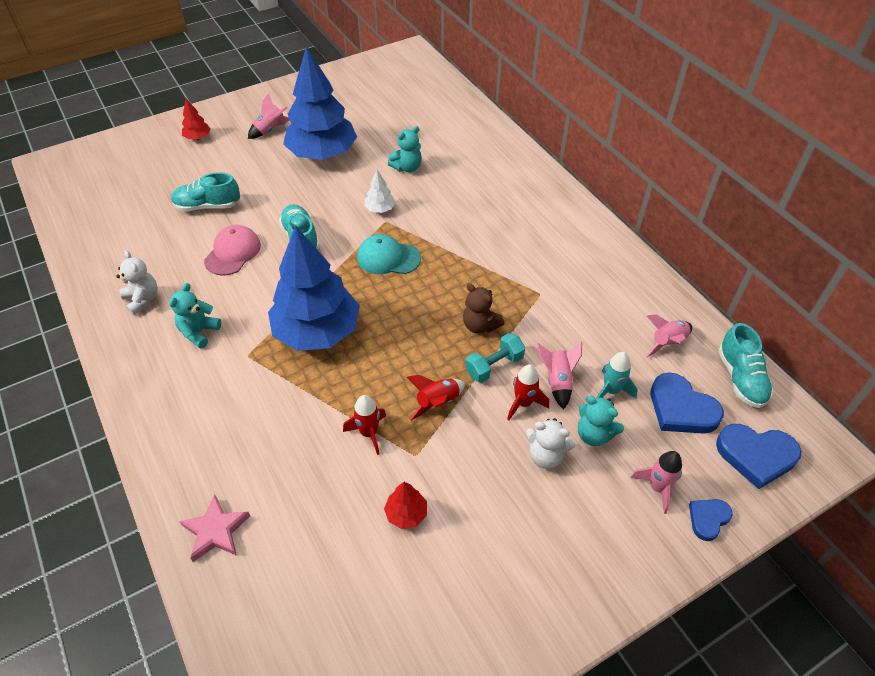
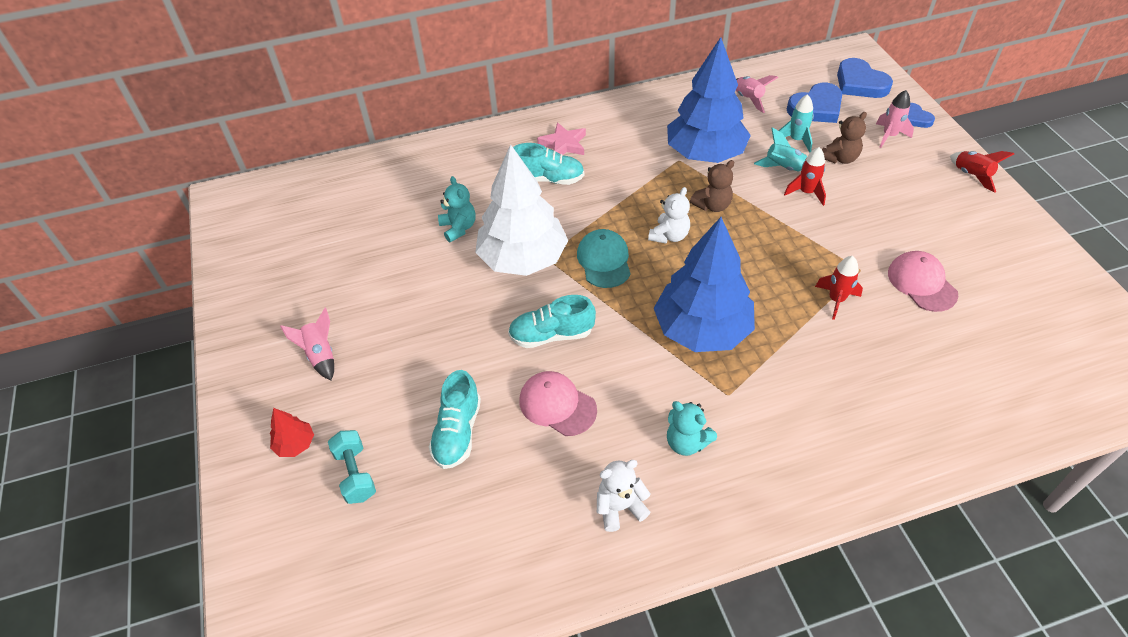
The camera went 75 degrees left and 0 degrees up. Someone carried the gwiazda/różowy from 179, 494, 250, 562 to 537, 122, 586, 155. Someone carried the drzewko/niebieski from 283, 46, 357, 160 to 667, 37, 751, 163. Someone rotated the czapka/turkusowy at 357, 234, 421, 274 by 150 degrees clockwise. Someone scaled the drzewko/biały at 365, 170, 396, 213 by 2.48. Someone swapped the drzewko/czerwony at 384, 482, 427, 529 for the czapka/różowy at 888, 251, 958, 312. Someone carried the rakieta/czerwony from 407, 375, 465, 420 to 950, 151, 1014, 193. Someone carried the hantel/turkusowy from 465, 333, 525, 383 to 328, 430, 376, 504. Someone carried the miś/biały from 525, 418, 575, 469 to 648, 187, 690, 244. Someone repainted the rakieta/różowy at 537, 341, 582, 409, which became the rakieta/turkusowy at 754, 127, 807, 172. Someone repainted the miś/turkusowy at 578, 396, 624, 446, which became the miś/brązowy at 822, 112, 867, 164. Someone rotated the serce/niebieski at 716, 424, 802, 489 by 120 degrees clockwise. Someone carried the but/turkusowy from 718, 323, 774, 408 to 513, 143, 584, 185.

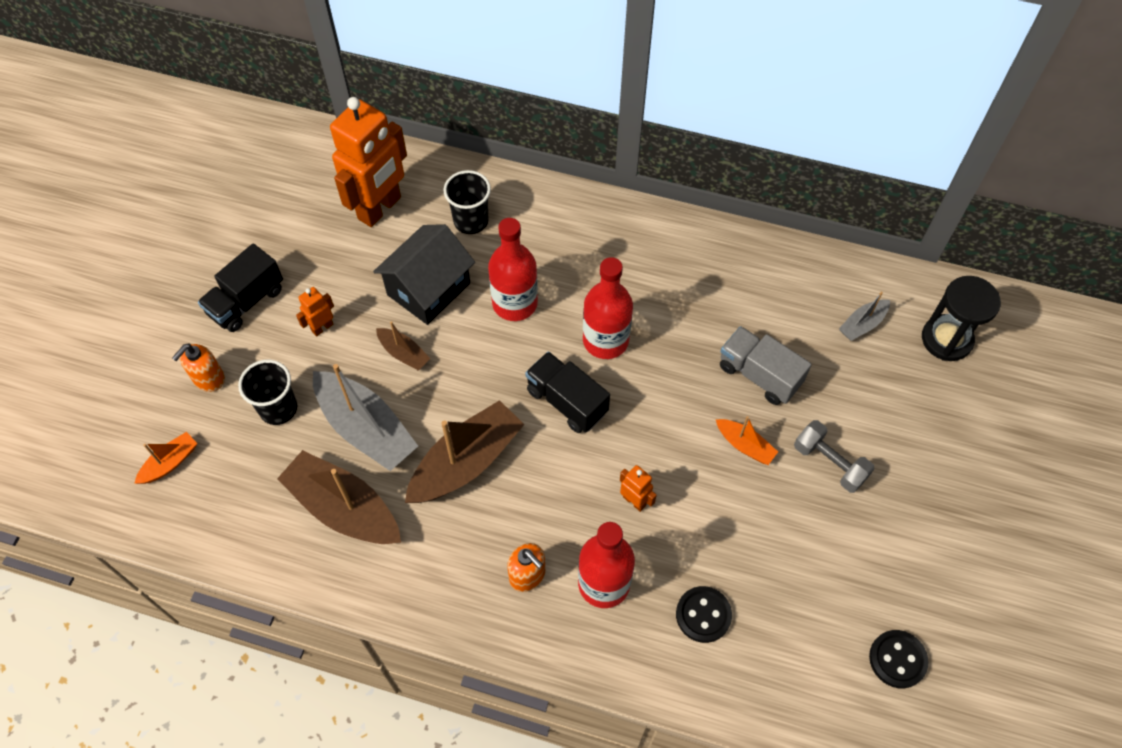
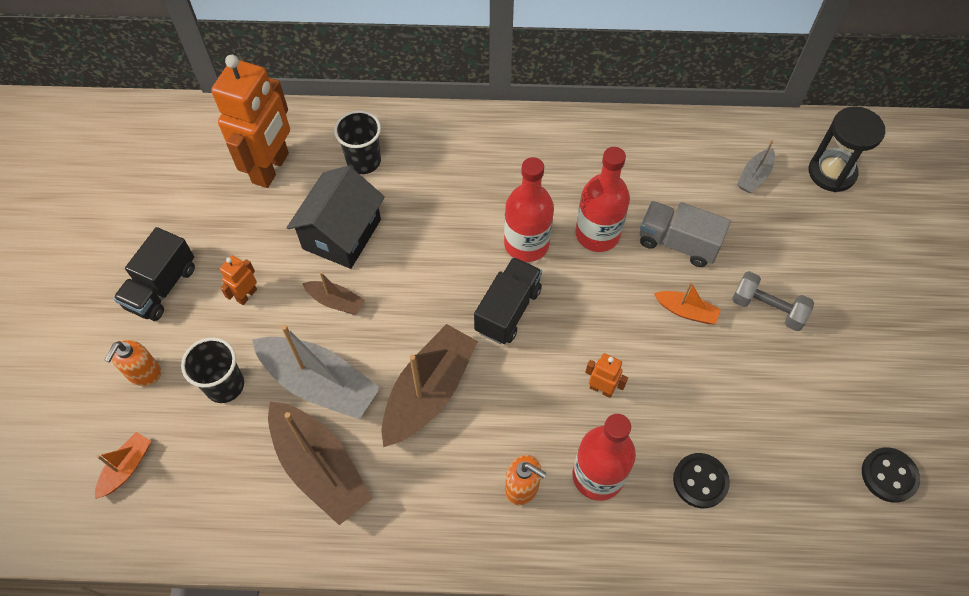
The camera went 15 degrees left and 0 degrees up. Someone rotated the łódka/brązowy at 277, 450, 401, 544 by 150 degrees counterclockwise. Someone carried the butelka/czerwony from 488, 218, 538, 321 to 575, 147, 630, 252. Someone rotated the ciężarówka/czarny at 525, 351, 610, 433 by 90 degrees clockwise.

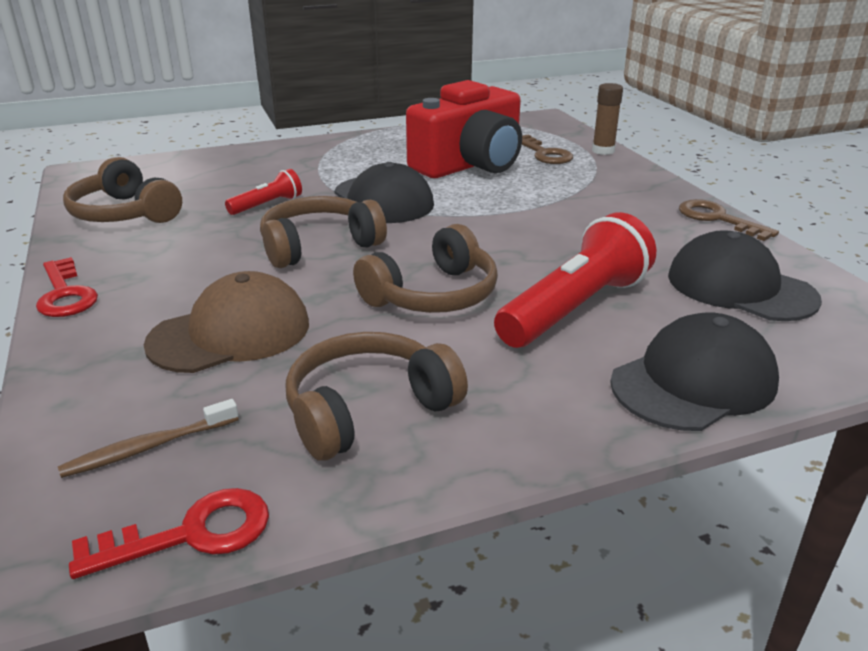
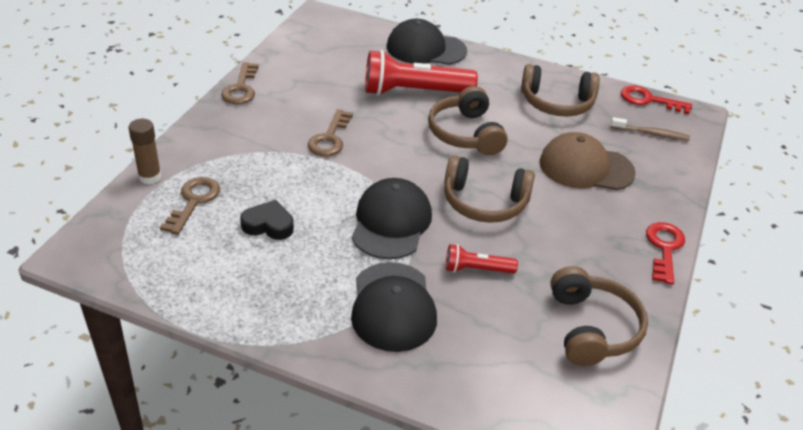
The camera went 140 degrees left and 10 degrees up. Someone rotated the słuchawki/brązowy at 353, 224, 498, 313 by 105 degrees counterclockwise. Someone swapped the aparat fotograficzny/czerwony at 406, 80, 522, 178 for the serce/czarny at 240, 200, 294, 240. Someone carried the czapka/czarny from 668, 230, 822, 321 to 351, 262, 437, 352. Someone put down the klucz/brązowy at 308, 109, 353, 156.

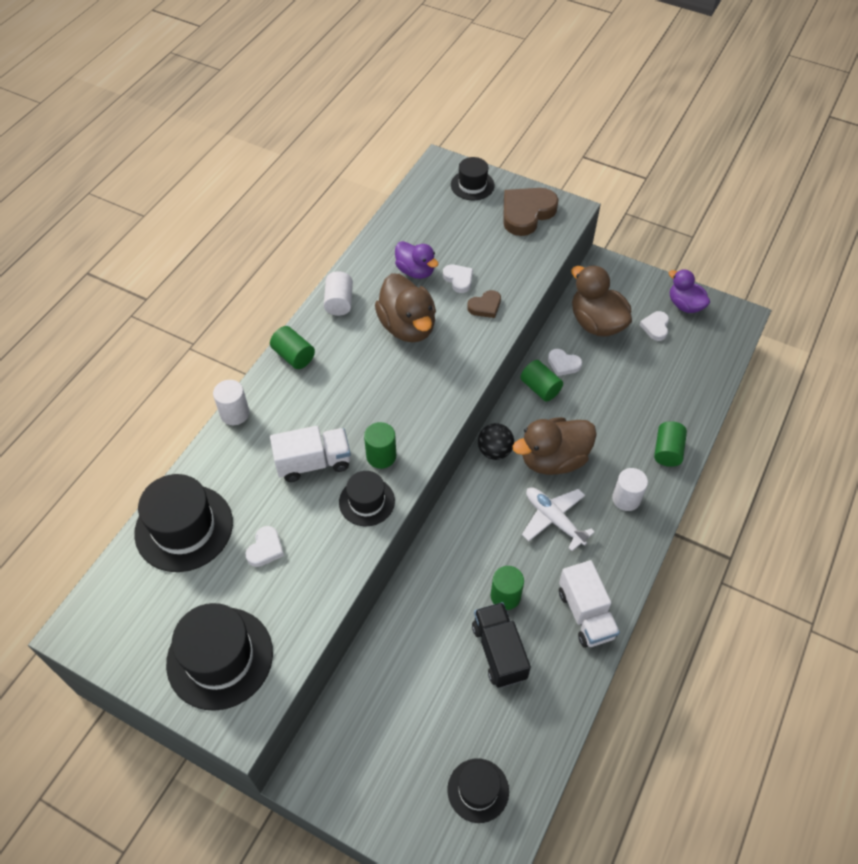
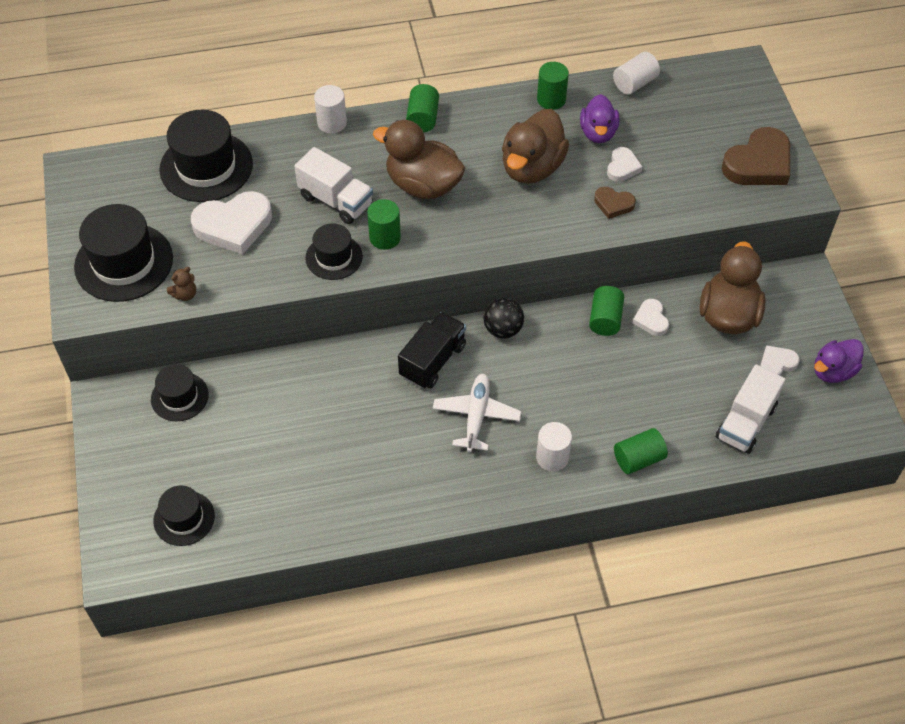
The camera went 50 degrees right and 0 degrees up. Someone scaled the serce/biały at 245, 526, 284, 567 by 1.92. Someone carried the walec/biały from 324, 271, 353, 316 to 613, 52, 660, 95. Someone carried the kapelusz/czarny from 451, 157, 495, 200 to 151, 364, 209, 421. Someone carried the ciężarówka/czarny from 472, 602, 531, 688 to 398, 312, 466, 389. Someone carried the walec/zielony from 491, 566, 524, 610 to 537, 62, 569, 110. Someone rotated the serce/brązowy at 503, 188, 559, 236 by 135 degrees clockwise. Someone carried the kaczka/brązowy from 512, 417, 597, 475 to 373, 120, 465, 199. Someone carried the ciężarówka/biały from 559, 560, 620, 648 to 716, 365, 785, 454. Someone rotated the kaczka/fioletowy at 669, 269, 710, 313 by 135 degrees counterclockwise. Someone put down the miś/brązowy at 167, 267, 196, 301.

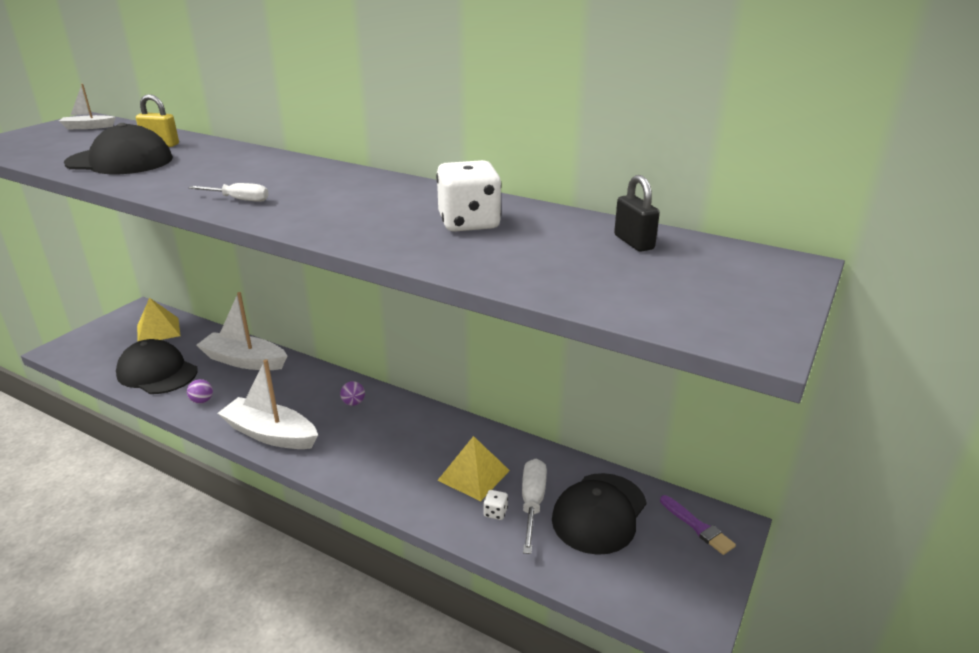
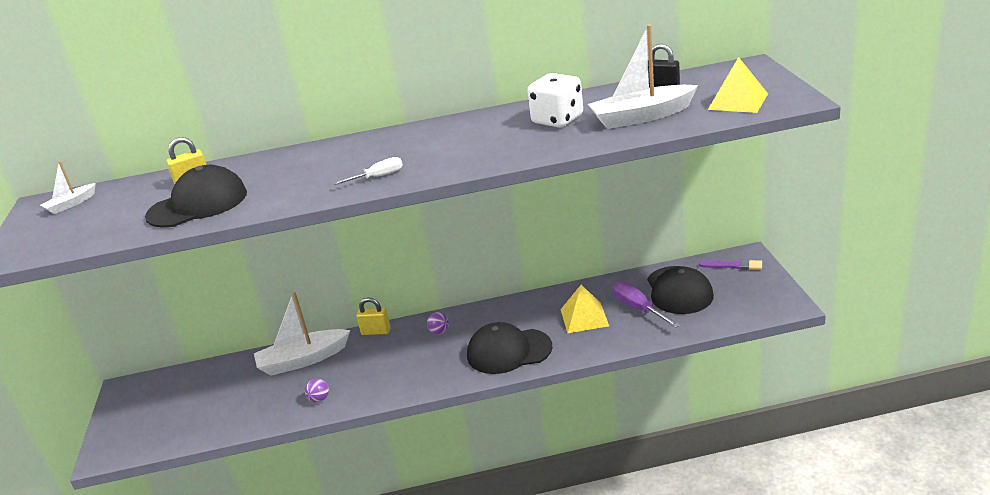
The camera went 35 degrees left and 0 degrees up. Someone carried the czapka/czarny from 116, 339, 198, 394 to 467, 322, 552, 374. Someone carried the piramida/żółty from 137, 298, 180, 341 to 708, 57, 768, 113. Someone carried the łódka/biały from 218, 359, 318, 449 to 588, 25, 698, 129. Someone took away the kostka do gry/biały at 483, 490, 508, 520. Someone repainted the śrubokręt/biały at 522, 459, 547, 554, which became the śrubokręt/fioletowy at 613, 281, 680, 328. Someone put down the kłódka/żółty at 357, 297, 391, 335.

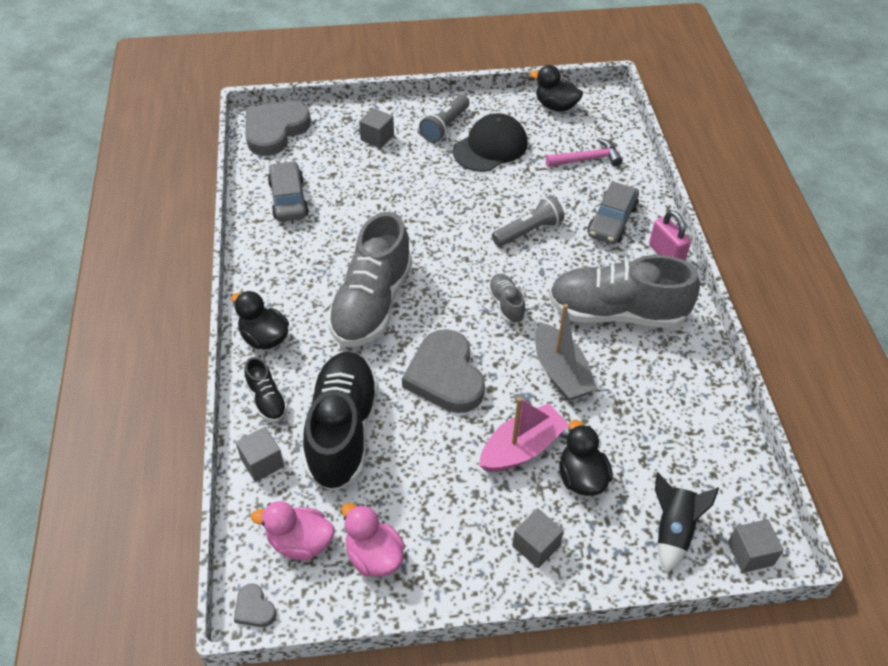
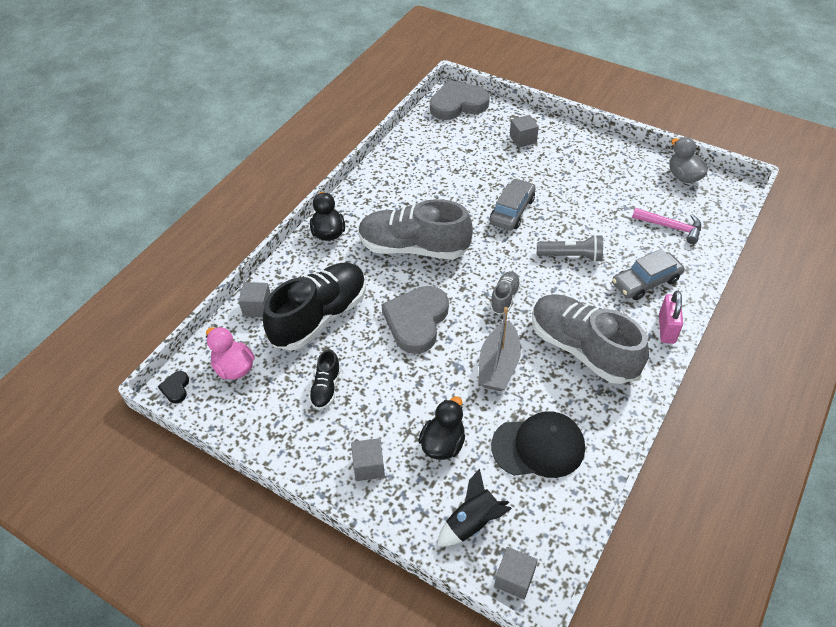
The camera went 40 degrees right and 0 degrees up. Someone repainted the serce/szary at 234, 583, 276, 627, which became the serce/czarny at 158, 371, 189, 403. Someone carried the but/czarny from 244, 357, 288, 422 to 309, 349, 341, 410. Someone carried the samochód/szary from 268, 161, 309, 222 to 490, 179, 536, 230. Someone rotated the but/szary at 327, 212, 412, 346 by 45 degrees clockwise. Someone took away the kaczka/różowy at 341, 503, 405, 577. Someone took away the latarka/szary at 419, 95, 470, 143. Someone carried the czapka/czarny from 453, 113, 528, 172 to 491, 411, 585, 478. Someone took away the łódka/różowy at 479, 397, 569, 472. Someone repainted the kaczka/czarny at 530, 65, 583, 112, which became the kaczka/szary at 670, 137, 708, 183.

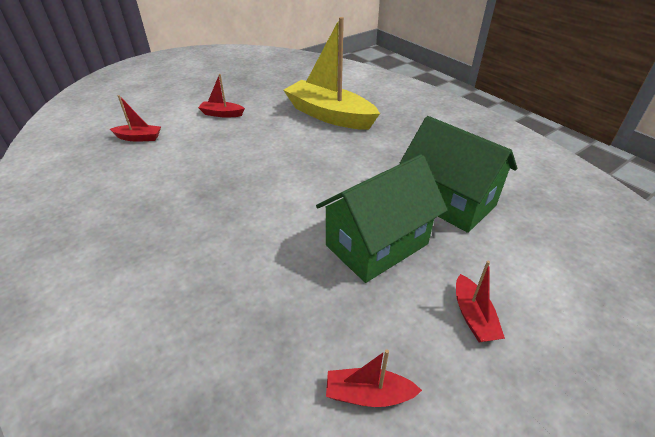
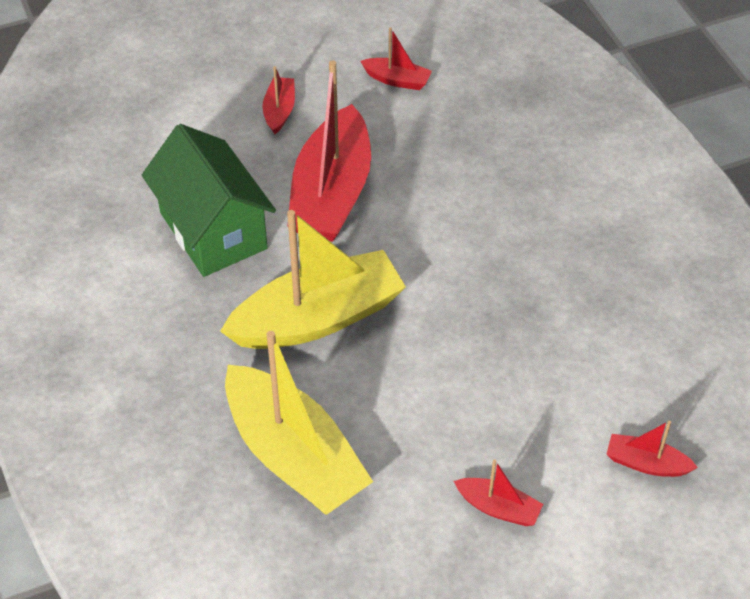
The camera went 165 degrees left and 10 degrees up. Someone swapped the domek/zielony at 316, 154, 447, 283 for the łódka/czerwony at 289, 60, 371, 242. Someone put down the łódka/żółty at 220, 210, 406, 349.

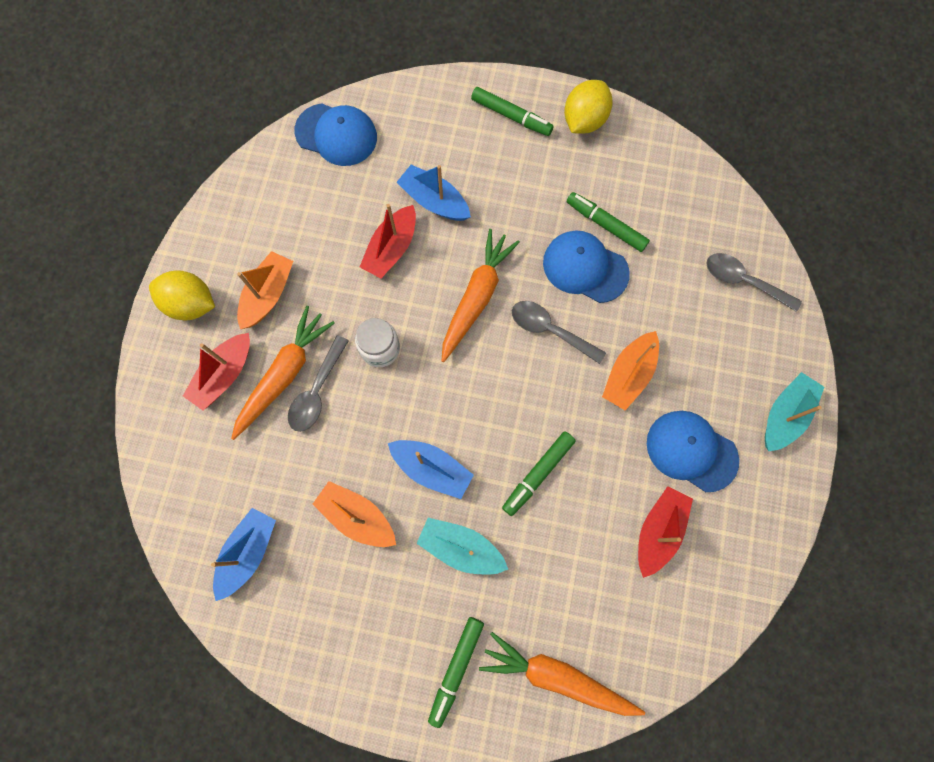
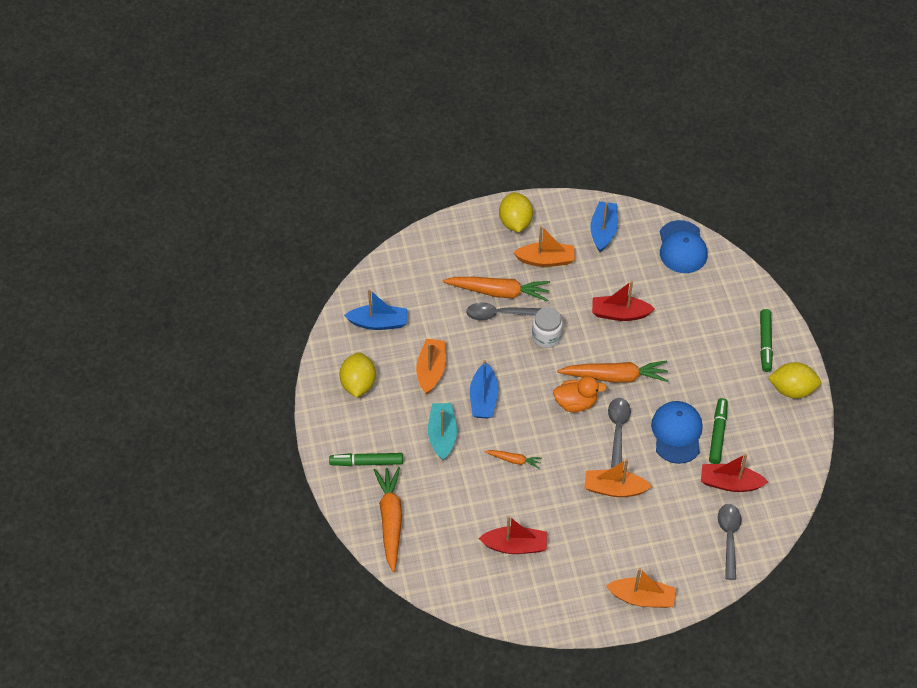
The camera went 65 degrees right and 20 degrees down. Someone carried the łódka/czerwony from 183, 333, 250, 410 to 701, 454, 768, 492. Someone carried the łódka/niebieski from 396, 165, 471, 221 to 590, 201, 618, 252. Someone swapped the flamaster/zielony at 502, 432, 576, 516 for the marchewka/pomarańczowy at 485, 450, 542, 469. Someone took away the czapka/niebieski at 647, 411, 739, 492. Someone repainted the łódka/turkusowy at 765, 372, 824, 451, which became the łódka/pomarańczowy at 606, 568, 676, 608. Someone put down the cytryna/żółty at 340, 352, 376, 398. Someone put down the kaczka/pomarańczowy at 553, 376, 607, 412.

